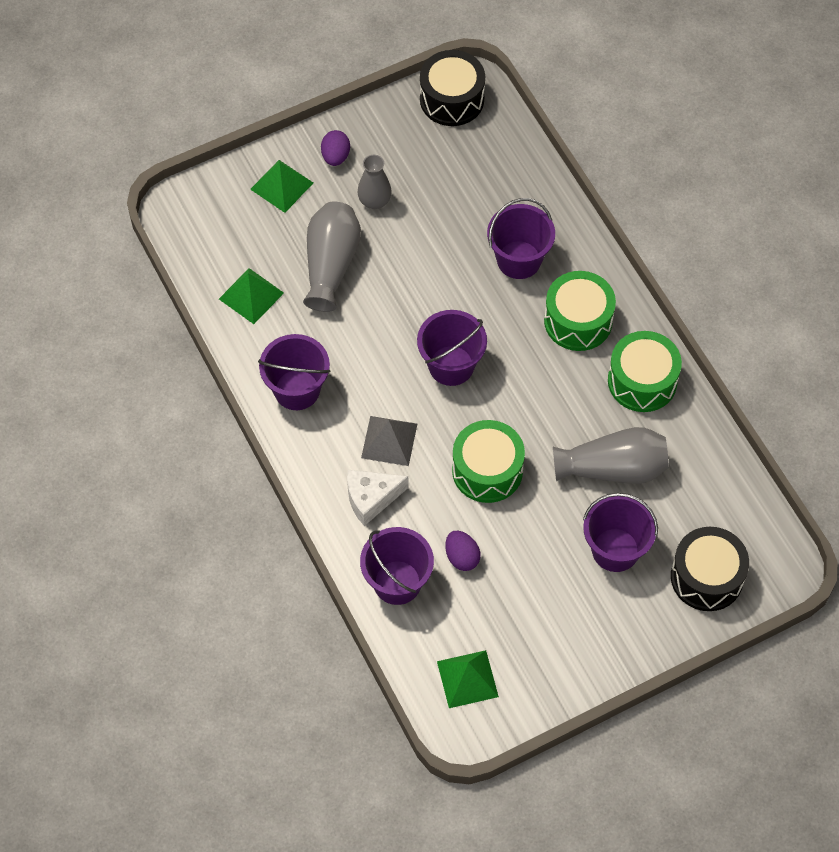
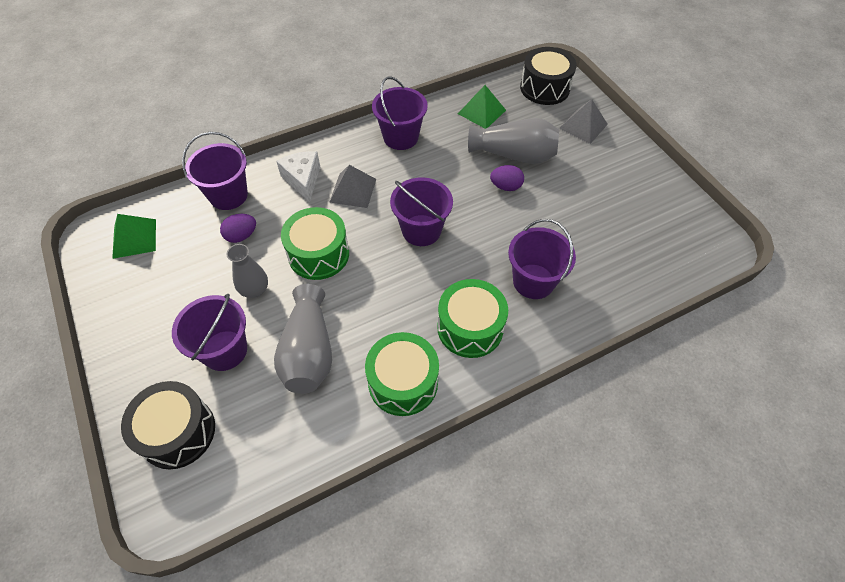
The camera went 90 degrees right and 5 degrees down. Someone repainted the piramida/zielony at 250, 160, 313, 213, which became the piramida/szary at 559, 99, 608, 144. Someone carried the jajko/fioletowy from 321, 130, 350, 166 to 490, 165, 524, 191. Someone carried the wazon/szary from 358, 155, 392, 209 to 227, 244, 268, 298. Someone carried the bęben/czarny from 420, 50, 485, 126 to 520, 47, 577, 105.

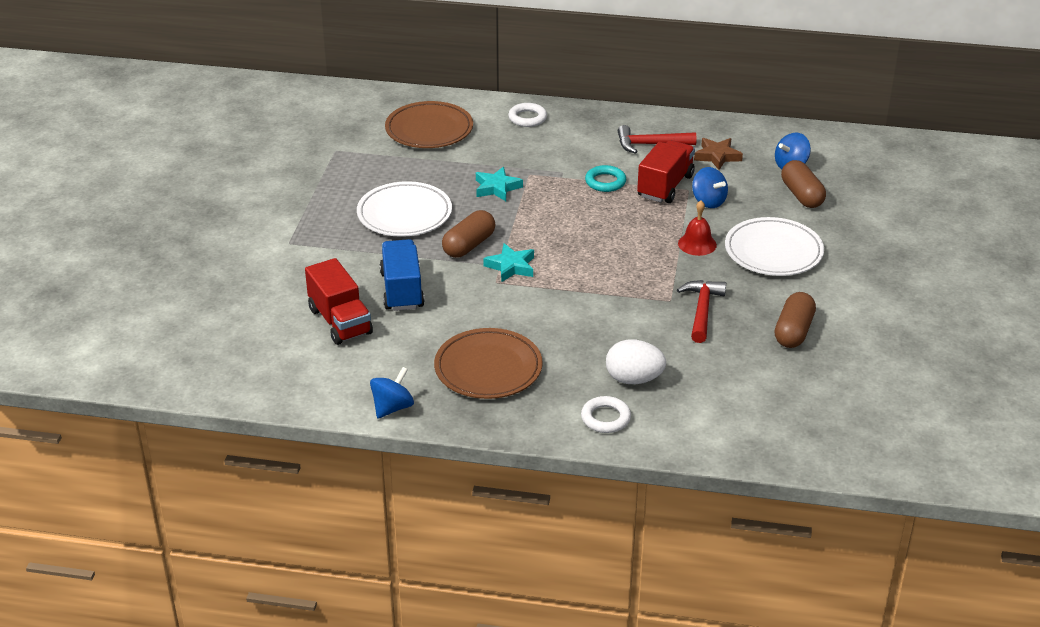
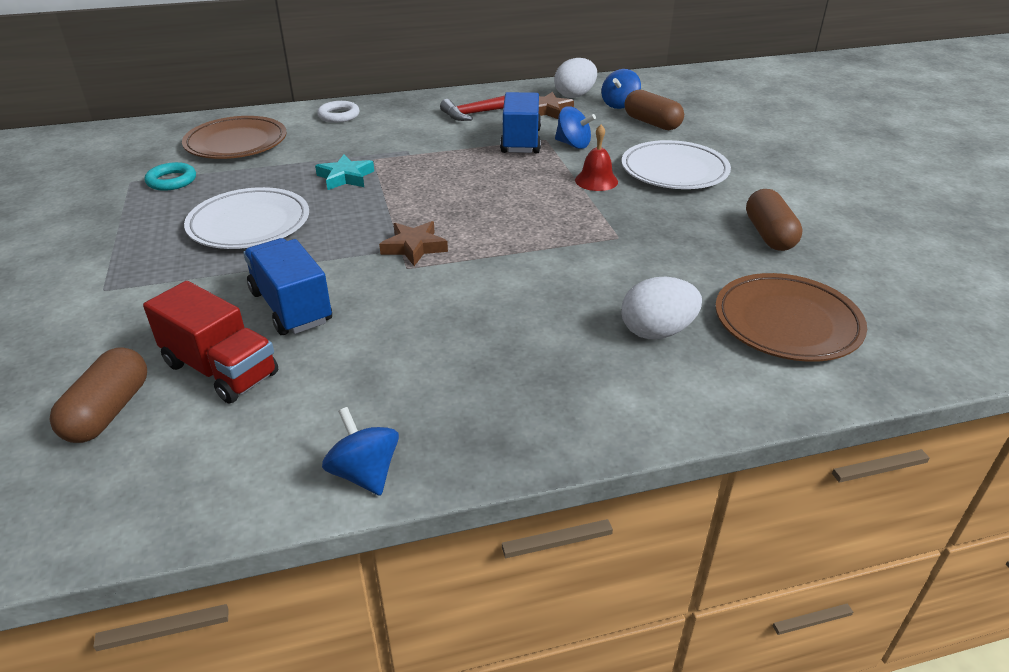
The camera went 25 degrees left and 0 degrees up. Someone rotated the bączek/niebieski at 370, 367, 414, 419 by 45 degrees counterclockwise. Someone carried the talerz/brązowy from 434, 328, 543, 399 to 715, 273, 867, 362. Someone carried the kapsułka/brązowy from 442, 210, 496, 258 to 49, 348, 147, 443. Someone repainted the gwiazda/turkusowy at 483, 243, 534, 283, which became the gwiazda/brązowy at 379, 221, 448, 266. Someone took away the pierścień/biały at 581, 396, 631, 433. Someone carried the pierścień/turkusowy from 585, 165, 626, 192 to 145, 162, 196, 191. Someone repainted the ciężarówka/czerwony at 637, 140, 695, 203, which became the ciężarówka/niebieski at 500, 92, 541, 154. Someone took away the młotek/czerwony at 677, 280, 726, 343. Someone put down the jajko/biały at 554, 58, 597, 98.

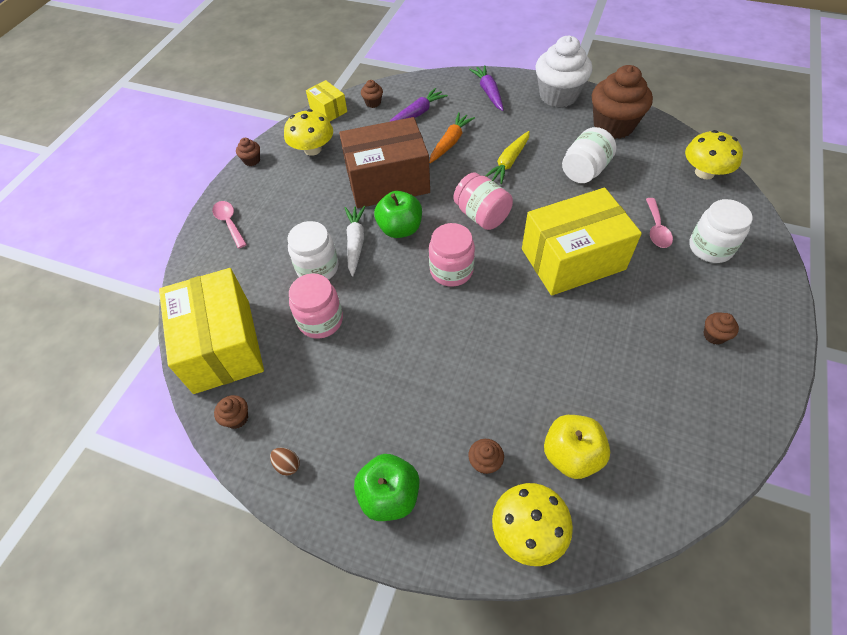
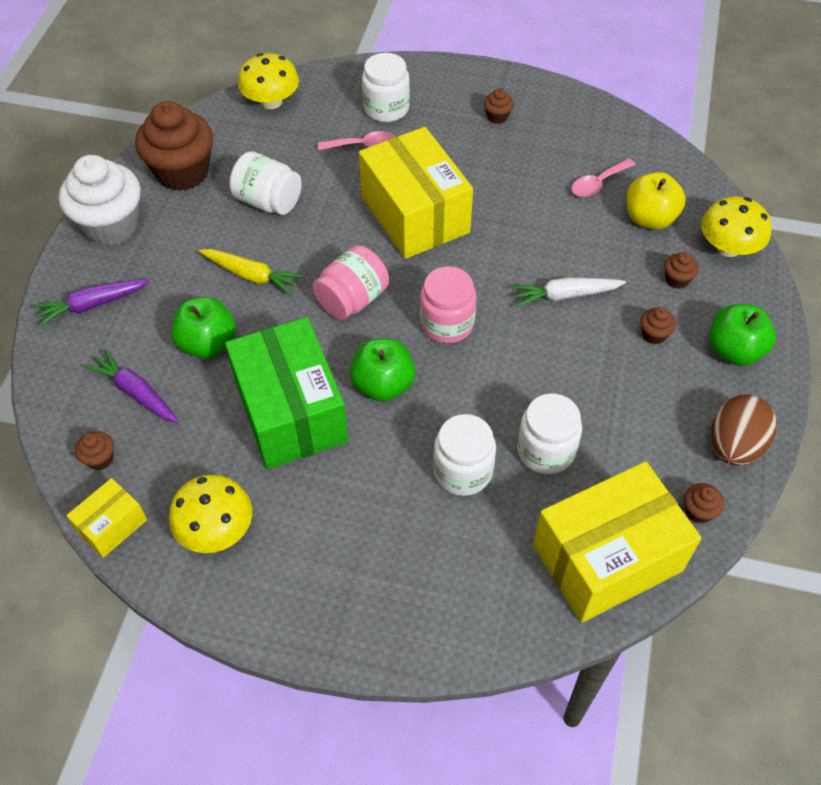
The camera went 100 degrees left and 0 degrees up. Someone carried the łyżka/różowy from 212, 201, 247, 248 to 571, 159, 636, 197. Someone carried the muffinka/brązowy from 236, 138, 260, 166 to 640, 307, 676, 344. Someone scaled the jajko/brązowy at 270, 448, 300, 476 by 2.27. Someone repainted the słoik/różowy at 289, 273, 343, 339, which became the słoik/biały at 517, 394, 582, 474. Someone repainted the pudełko/brązowy at 339, 117, 430, 208, which became the pudełko/zielony at 225, 317, 348, 469. Someone carried the marchewka/biały from 345, 206, 366, 277 to 511, 277, 626, 307. Someone swapped the marchewka/pomarańczowy at 429, 112, 475, 163 for the jabłko/zielony at 171, 297, 236, 359.

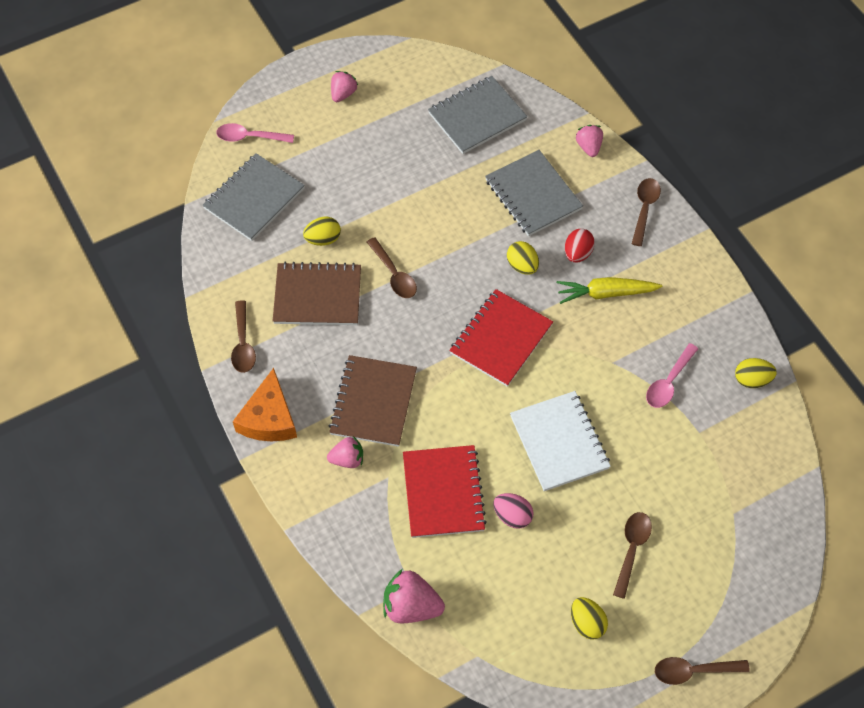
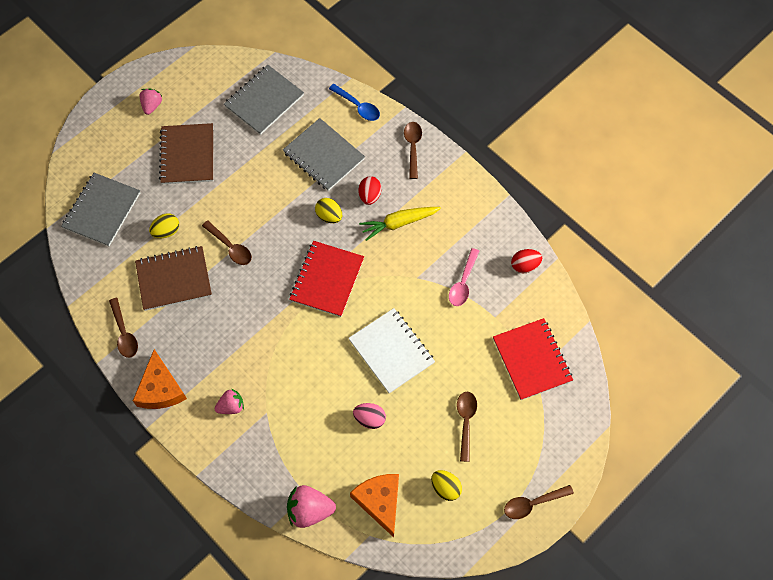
The camera went 15 degrees left and 5 degrees up. Someone took away the łyżka/różowy at 216, 123, 294, 143. Someone carried the zeszyt/brązowy from 329, 355, 417, 447 to 159, 123, 214, 184. Someone carried the zeszyt/czerwony from 403, 445, 487, 538 to 493, 318, 573, 400. Someone swapped the truskawka/różowy at 576, 125, 603, 157 for the łyżka/niebieski at 329, 84, 380, 121. Someone repainted the jajko/żółty at 735, 358, 777, 388, which became the jajko/czerwony at 511, 249, 542, 273. Someone put down the ser/pomarańczowy at 350, 474, 399, 537.

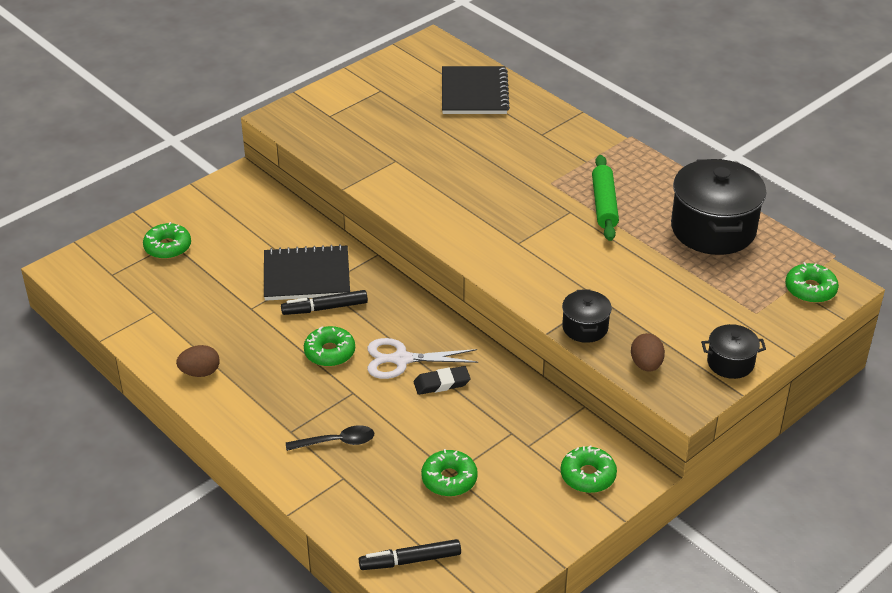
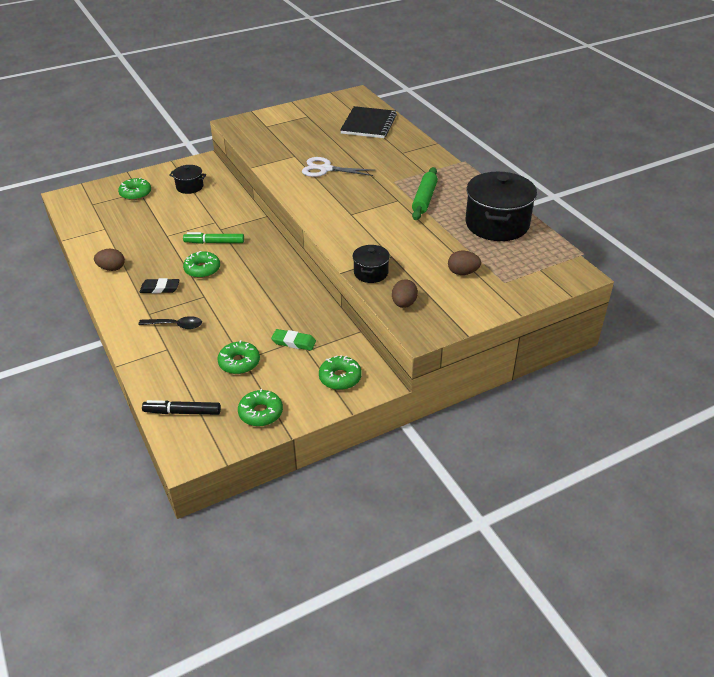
The camera went 15 degrees right and 0 degrees up. Someone took away the zeszyt/czarny at 264, 244, 350, 301. Someone repainted the flamaster/czarny at 281, 290, 368, 315, which became the flamaster/zielony at 183, 232, 244, 244. Someone carried the nożyczki/biały from 367, 338, 478, 379 to 302, 157, 374, 177. Someone carried the gumka do mazania/czarny from 414, 366, 471, 395 to 140, 278, 180, 293. Someone carried the garnek/czarny from 701, 324, 766, 379 to 169, 165, 206, 194. Someone carried the donut/zielony from 785, 262, 839, 303 to 238, 389, 283, 426. Someone put down the gumka do mazania/zielony at 271, 329, 316, 351. Someone put down the jajko/brązowy at 448, 251, 481, 275.

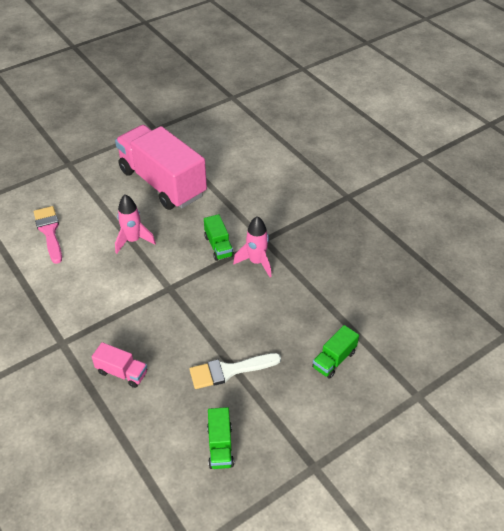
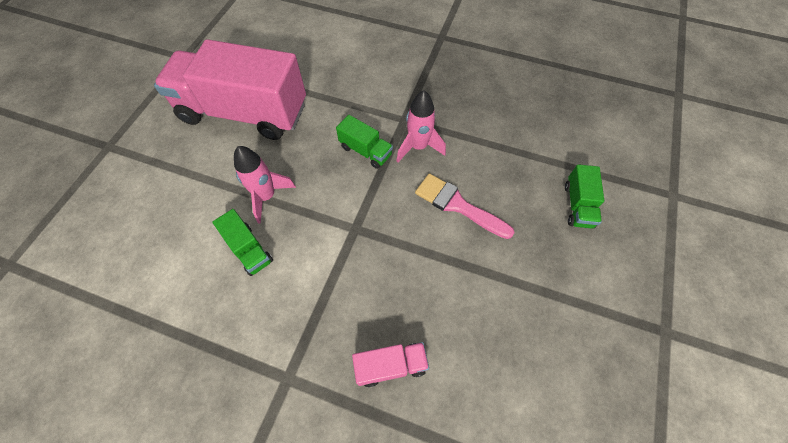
The camera went 35 degrees left and 15 degrees up. Someone carried the pędzel/różowy from 34, 206, 62, 264 to 415, 173, 515, 239. Someone took away the pędzel/biały at 189, 353, 281, 389. Someone carried the ciężarówka/zielony from 207, 407, 234, 469 to 212, 209, 273, 276.

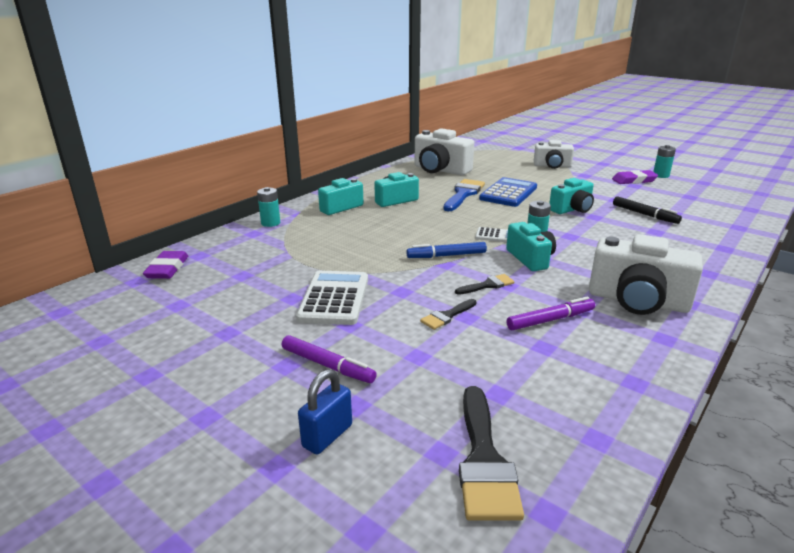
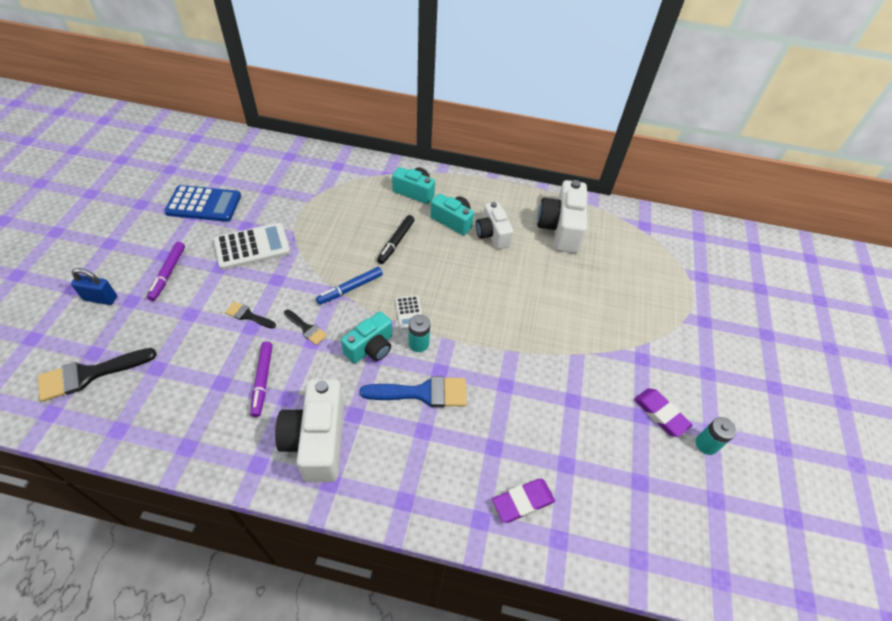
The camera went 60 degrees right and 25 degrees up. Someone carried the gumka do mazania/fioletowy from 143, 251, 189, 279 to 492, 479, 555, 523. Someone took away the bateria/turkusowy at 257, 187, 280, 227. Someone rotated the flamaster/niebieski at 406, 242, 487, 258 by 90 degrees counterclockwise. Someone carried the pędzel/niebieski from 443, 179, 485, 211 to 360, 376, 467, 407. Someone carried the kalkulator/niebieski from 479, 177, 537, 207 to 164, 185, 241, 222. Someone rotated the flamaster/fioletowy at 506, 297, 595, 330 by 45 degrees clockwise. Someone carried the aparat fotograficzny/biały from 534, 140, 574, 169 to 476, 202, 514, 249. Someone took away the aparat fotograficzny/turkusowy at 549, 178, 594, 214. Someone carried the flamaster/czarny from 613, 196, 682, 224 to 377, 215, 415, 264.

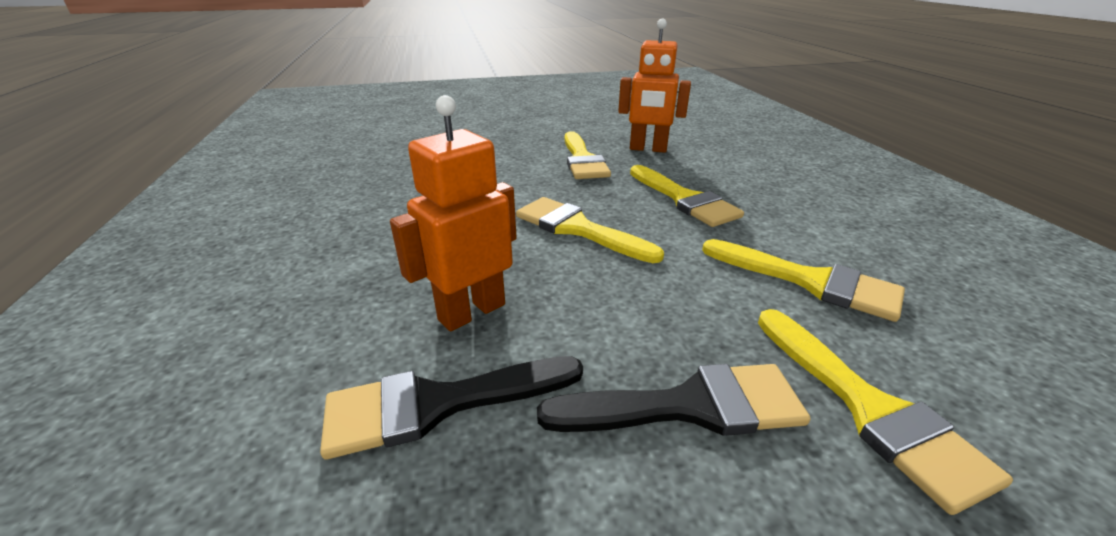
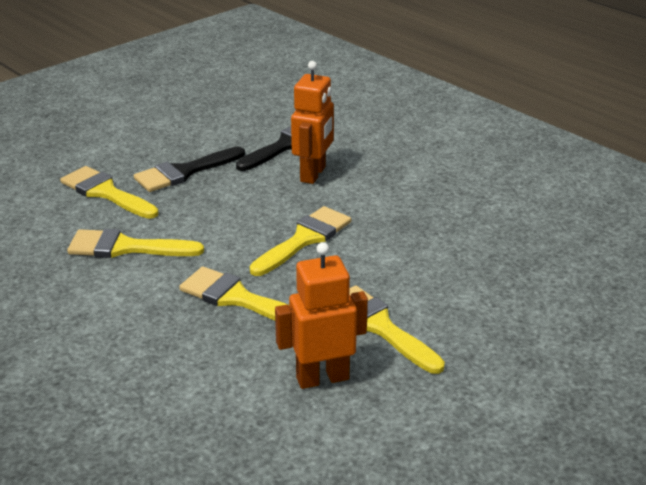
The camera went 150 degrees right and 0 degrees up. Someone rotated the pędzel/żółty at 516, 197, 664, 263 by 60 degrees counterclockwise.

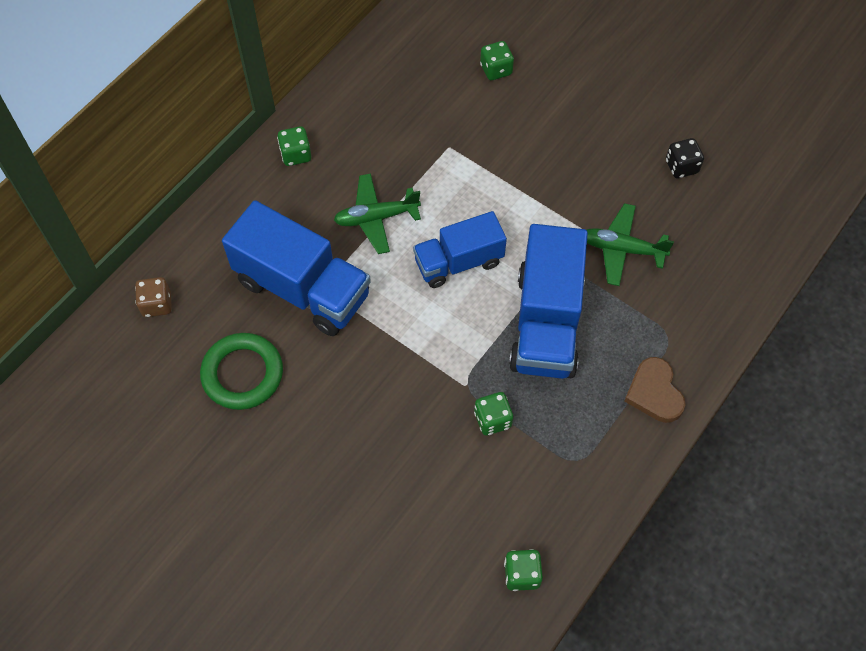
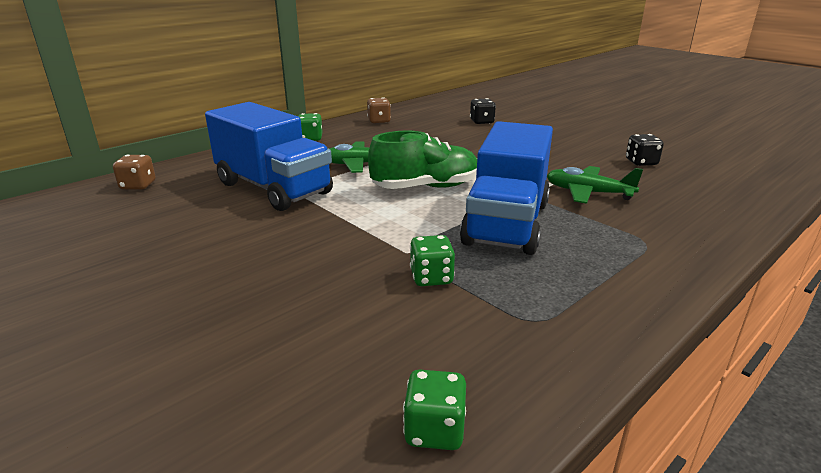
The camera went 10 degrees right and 35 degrees down. Someone took away the pierścień/zielony at 200, 333, 283, 410. Someone swapped the ciężarówka/niebieski at 413, 211, 507, 288 for the but/zielony at 368, 131, 477, 189. Someone repainted the kostka do gry/zielony at 480, 41, 514, 80, which became the kostka do gry/czarny at 470, 98, 496, 124. Someone took away the serce/brązowy at 624, 357, 686, 423. Someone put down the kostka do gry/brązowy at 367, 97, 391, 123.

